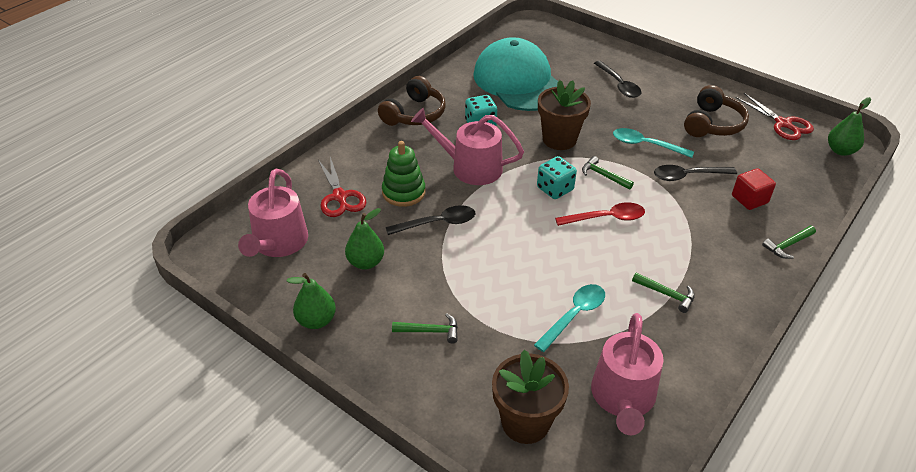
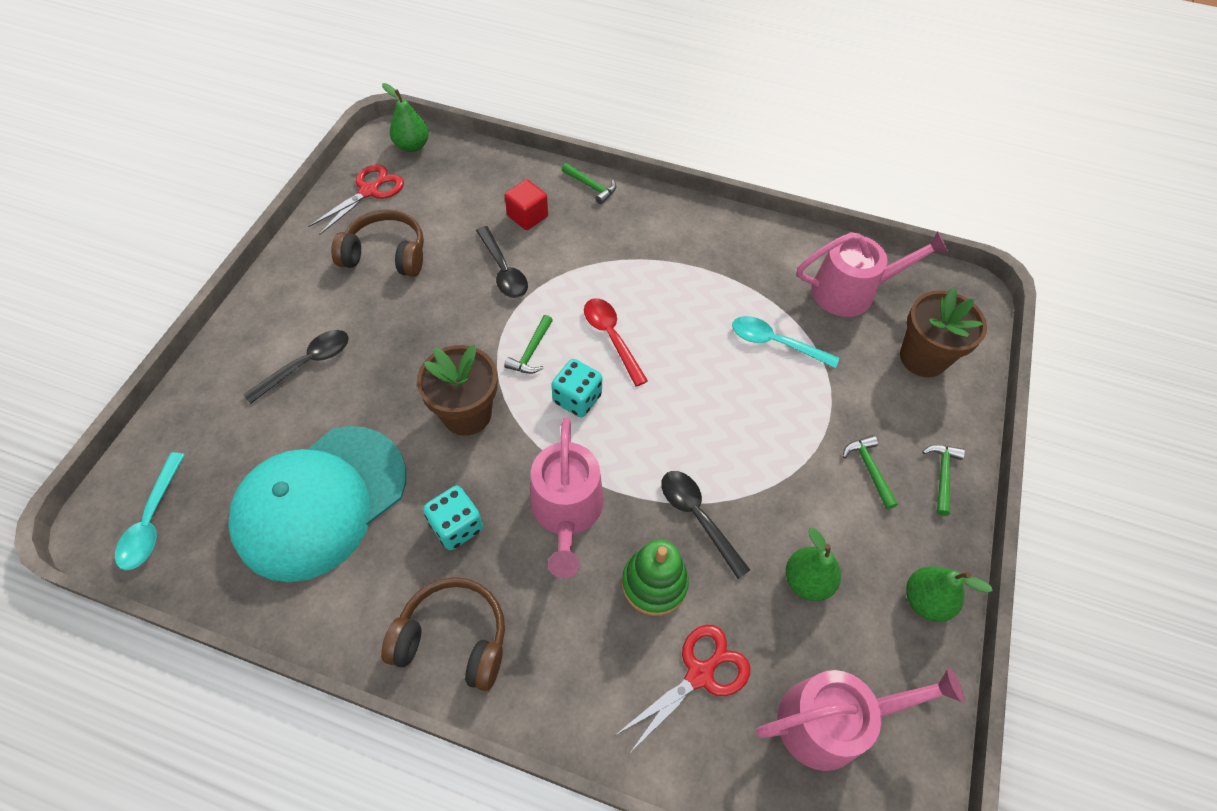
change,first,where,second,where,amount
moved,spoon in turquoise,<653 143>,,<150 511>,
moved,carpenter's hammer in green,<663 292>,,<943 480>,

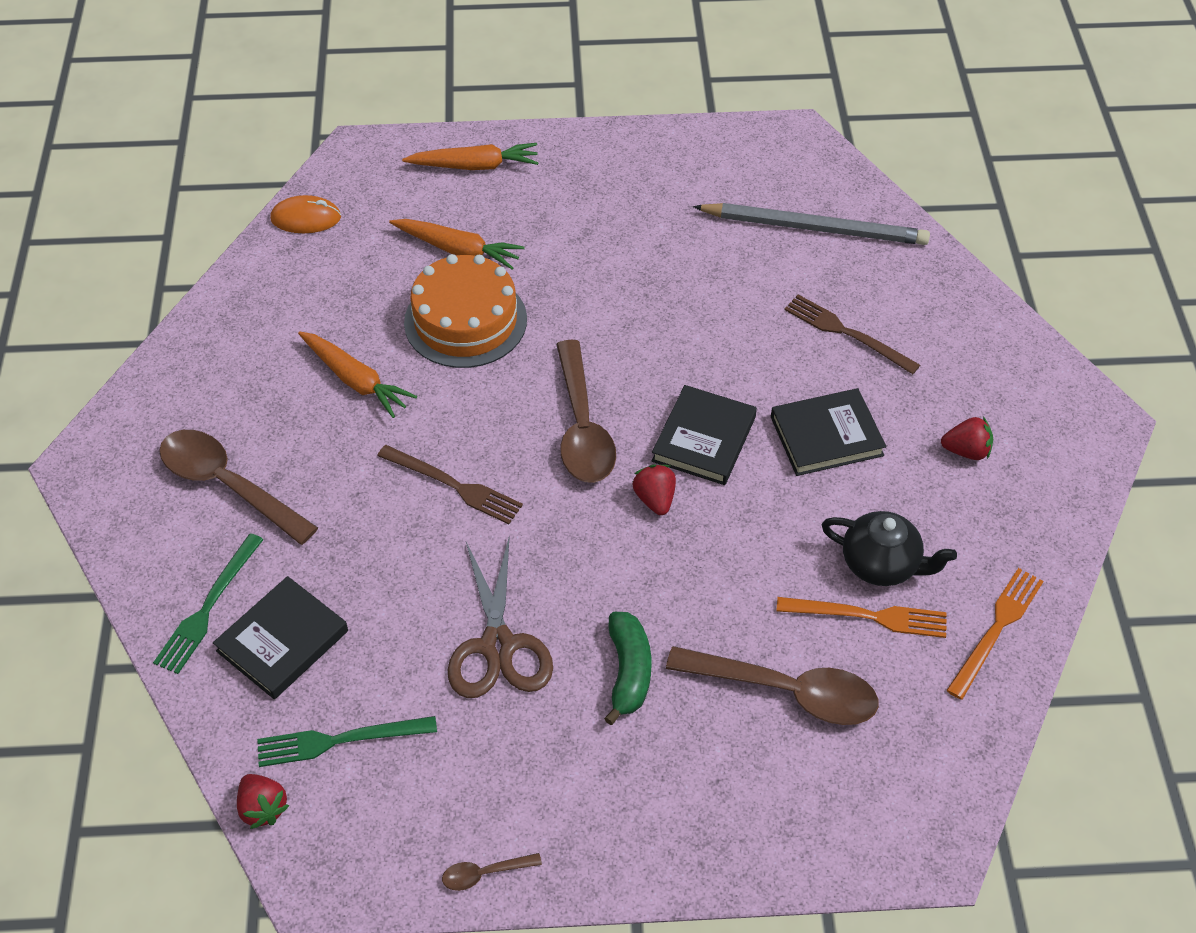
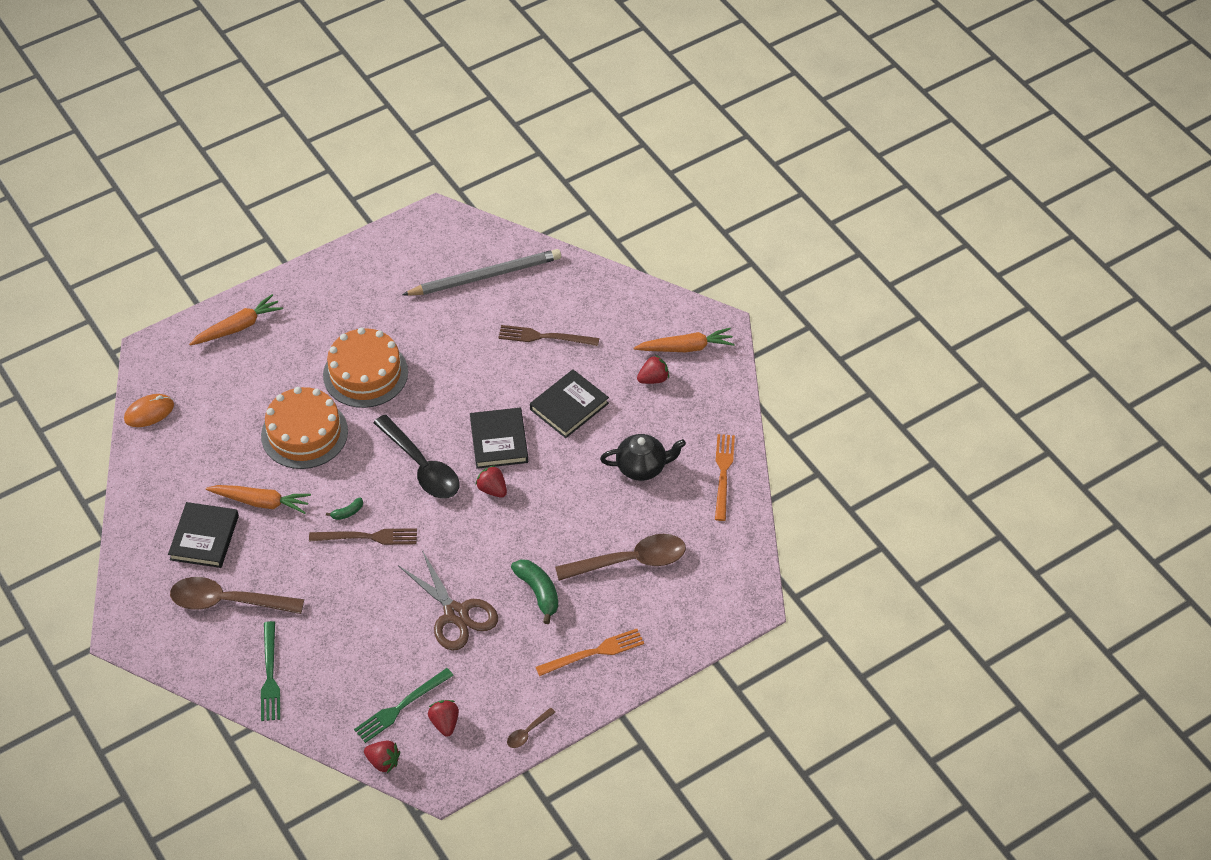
change,first,where,second,where,amount
moved,root vegetable in orange,<457 244>,,<684 340>,
recoloured,spoon in dark brown,<586 411>,spoon in jet-black,<416 457>,
moved,hardback in jet-black,<280 637>,,<203 535>,
moved,table fork in orange,<861 617>,,<590 652>,
added,,,layer cake in orange,<365 368>,
added,,,banana fruit in green,<344 509>,
added,,,berry in red,<443 718>,

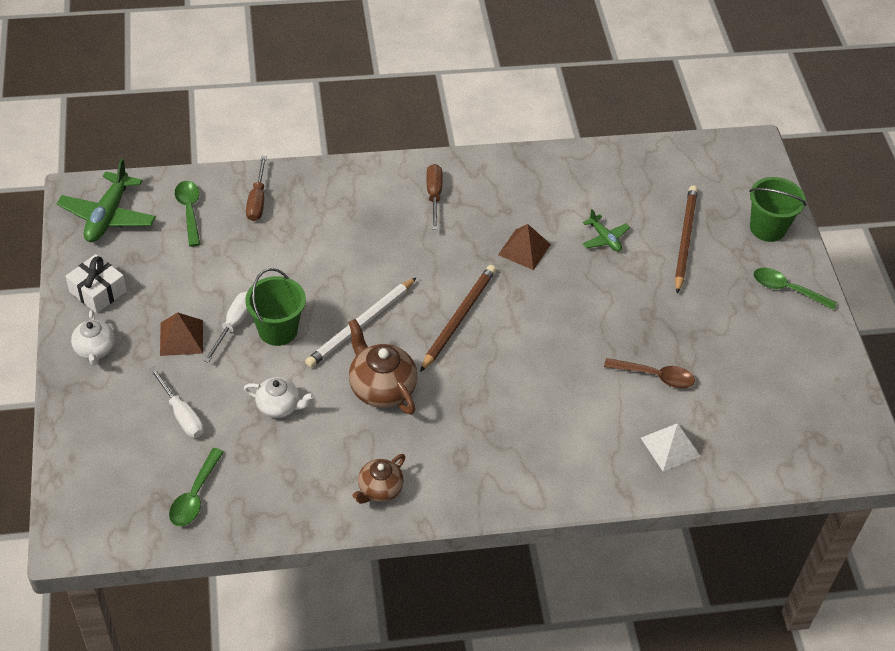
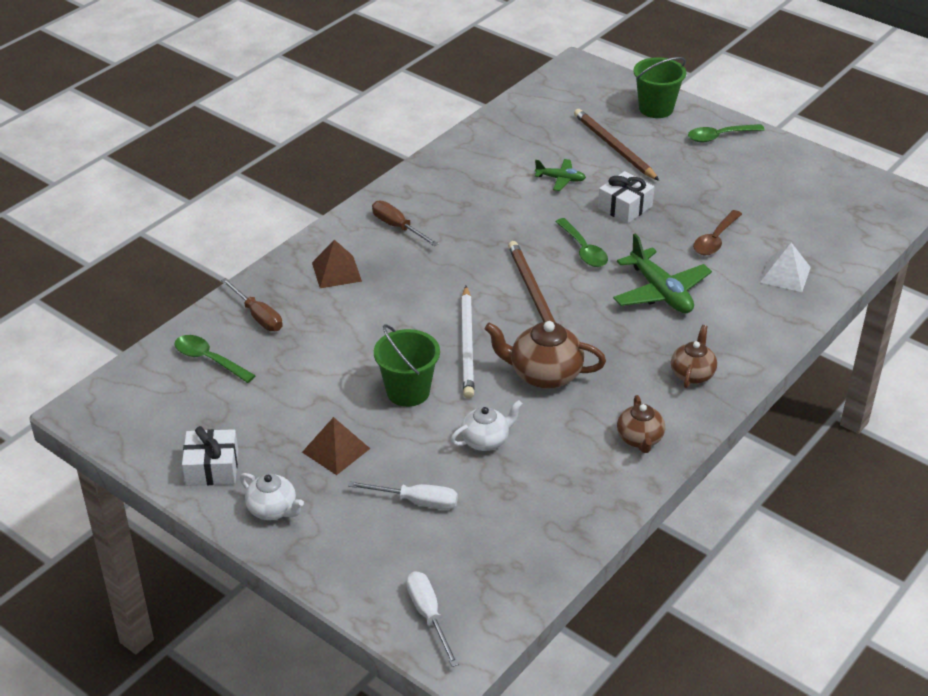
change,first,where,second,where,amount
moved,toy plane in green,<106 200>,,<662 273>,
moved,pyramid in dark brown,<524 247>,,<337 264>,
moved,flat screwdriver in snow-white,<226 327>,,<432 619>,
turned,spoon in dark brown,<649 373>,,<717 232>,150 degrees clockwise
moved,spoon in green,<196 487>,,<581 242>,
added,,,gift in snow-white,<626 197>,
added,,,tea pot in dark brown,<694 356>,

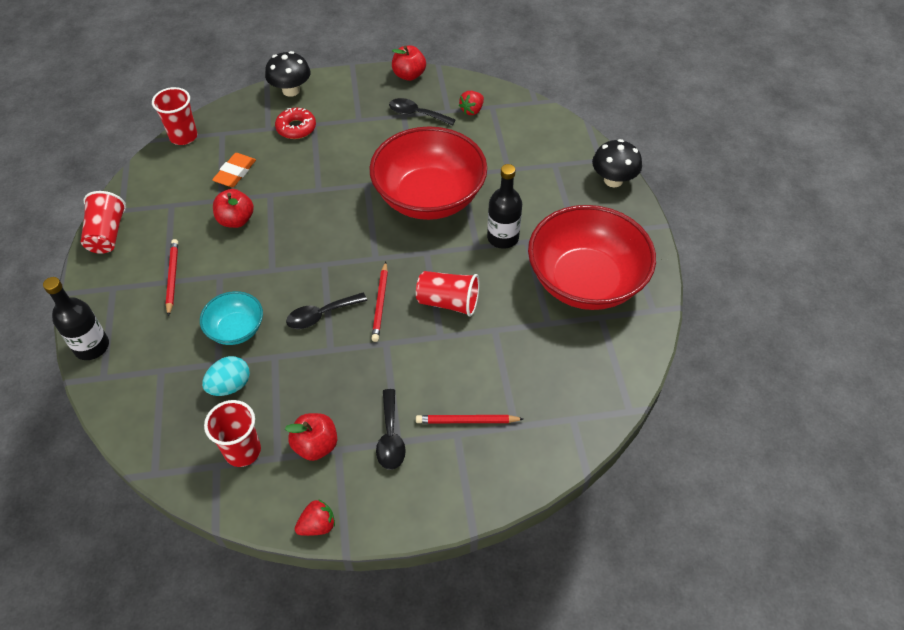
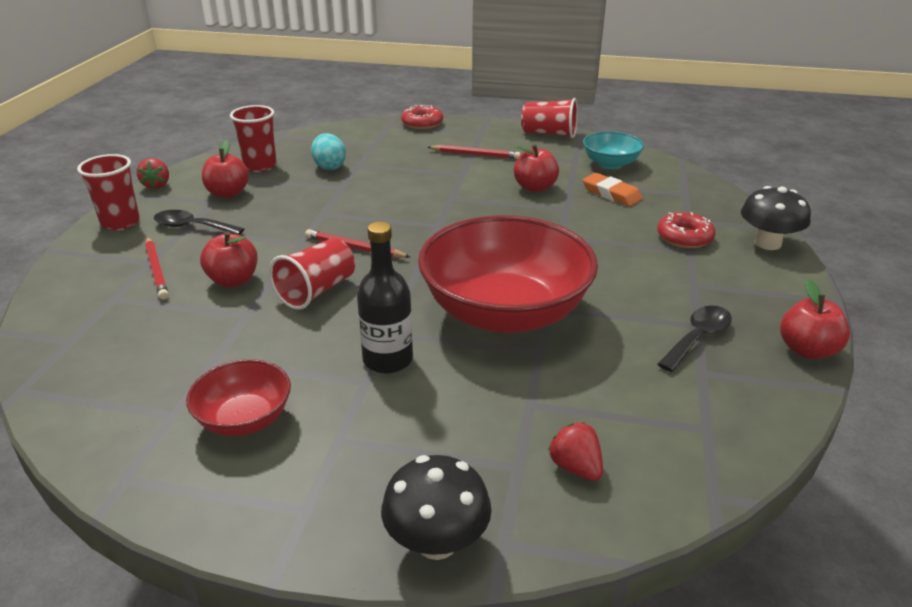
change,first,where,second,where,amount
moved,tumbler in red,<174 116>,,<108 192>,
moved,berry in red,<471 103>,,<575 451>,
resized,serving bowl in red,<592 257>,,<238 397>,x0.48
replaced,drink bottle in jet-black,<76 318>,donut in red,<422 117>,
moved,serving bowl in turquoise,<231 318>,,<613 150>,
removed,spoon in jet-black,<326 311>,,,
turned,lead pencil in red,<469 419>,,<157 268>,135 degrees clockwise
added,,,toy apple in red,<229 259>,

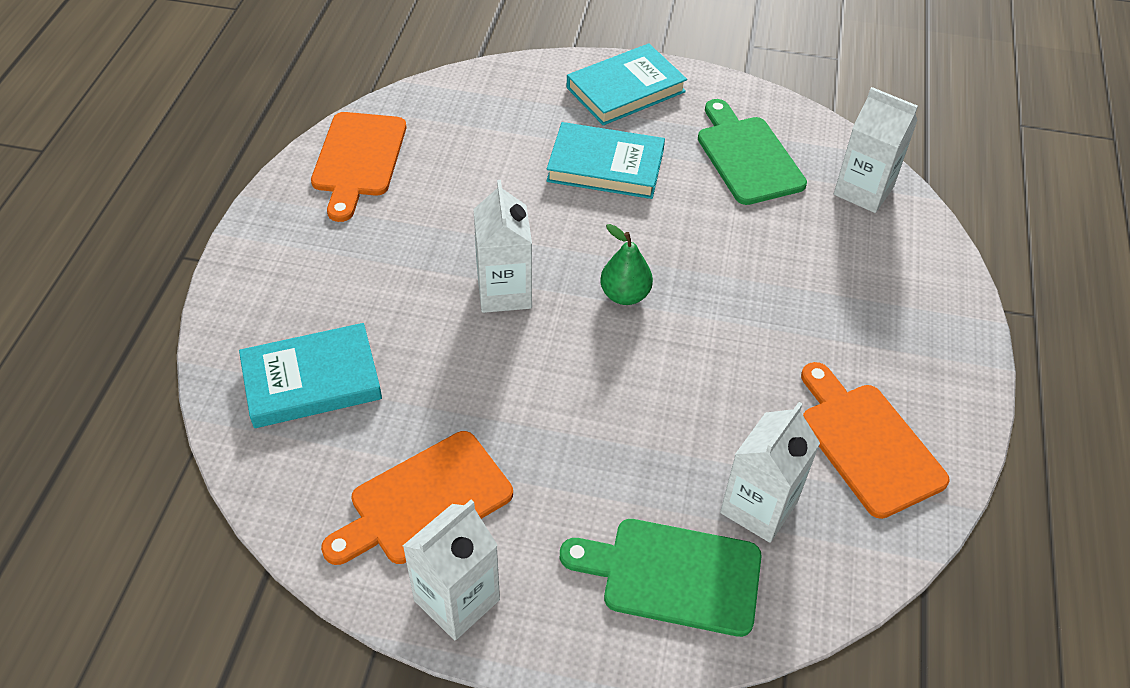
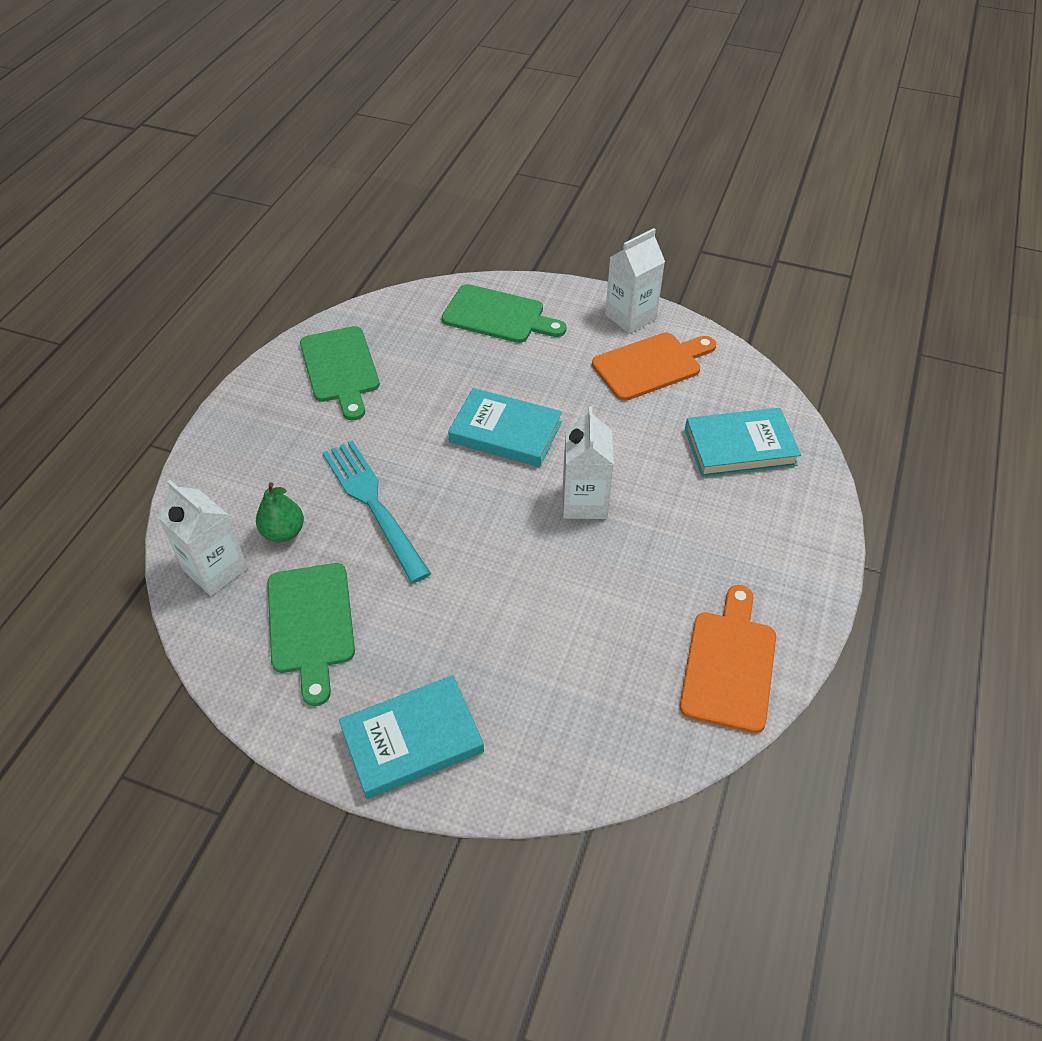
change,first,where,second,where,amount
moved,hardback in turquoise,<605 160>,,<505 427>,
moved,toy pear in green,<626 264>,,<280 512>,
recoloured,cutting board in orange,<875 440>,cutting board in green,<340 373>,
removed,milk carton in snow-white,<770 472>,,,
added,,,table fork in turquoise,<376 511>,

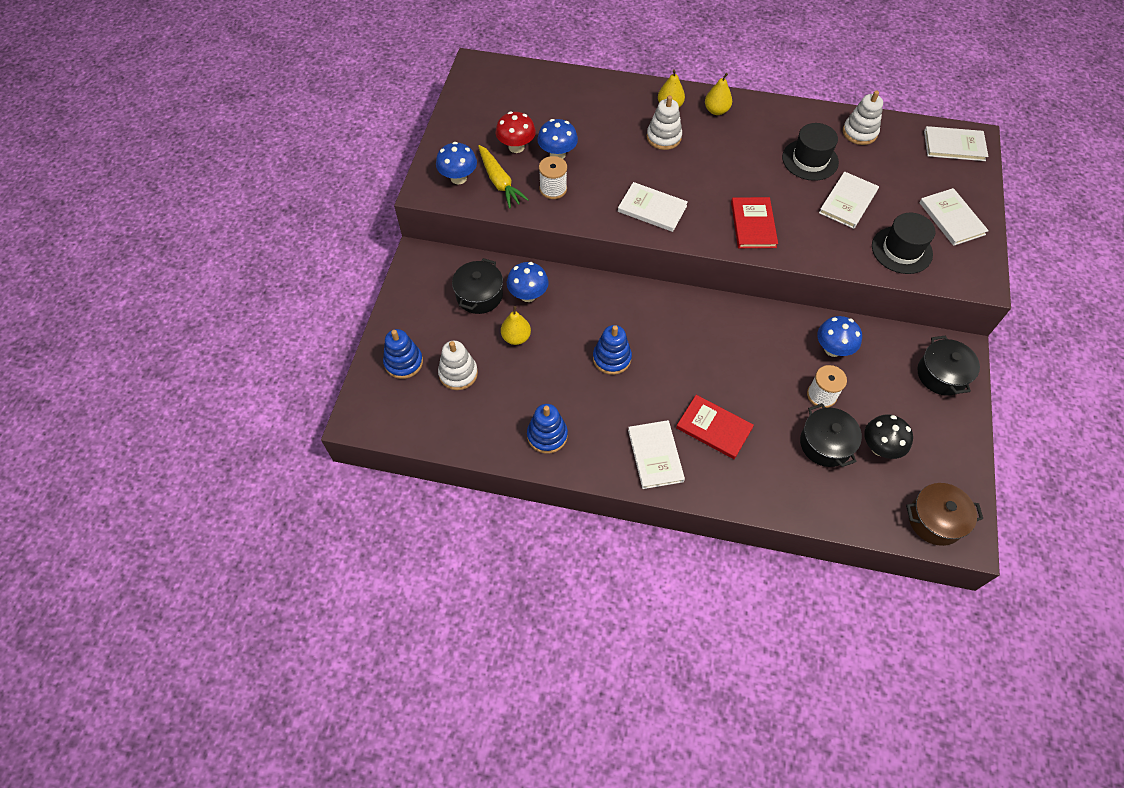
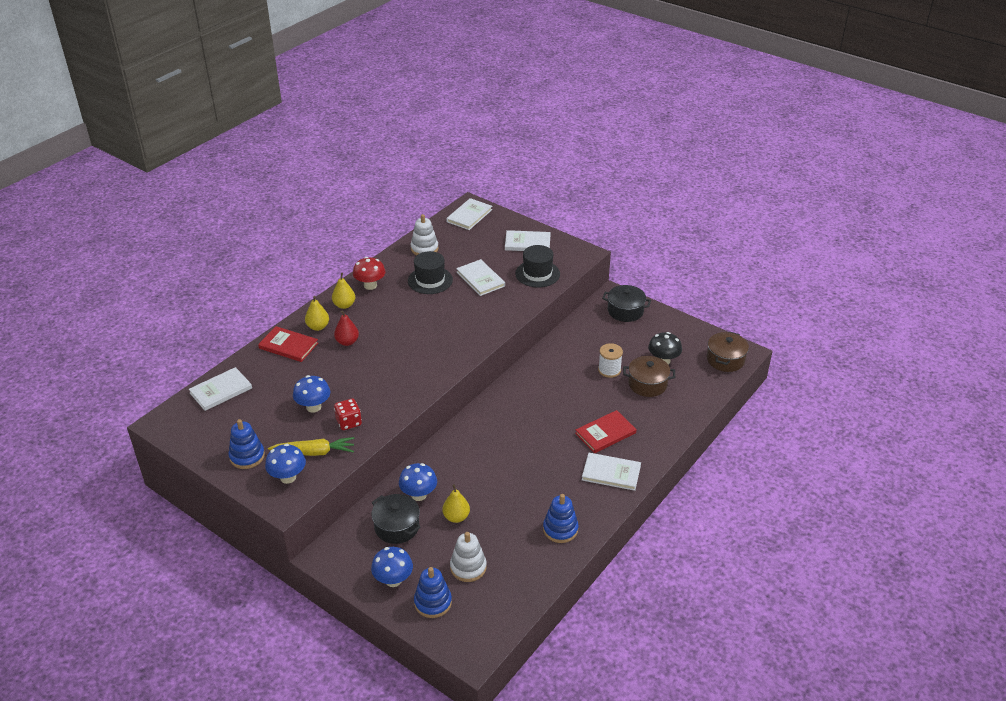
change,first,where,second,where,amount
replaced,stacking toy in snow-white,<664 122>,toy pear in red,<346 328>,
moved,fungus in red,<515 132>,,<369 273>,
replaced,spool in snow-white,<553 177>,dice in red,<348 414>,
moved,hardback in snow-white,<653 207>,,<220 389>,
moved,hardback in red,<754 222>,,<288 344>,
moved,fungus in blue,<839 336>,,<392 567>,
moved,stacking toy in blue,<612 350>,,<247 444>,
recoloured,cooking pot in jet-black,<831 435>,cooking pot in dark brown,<649 376>,

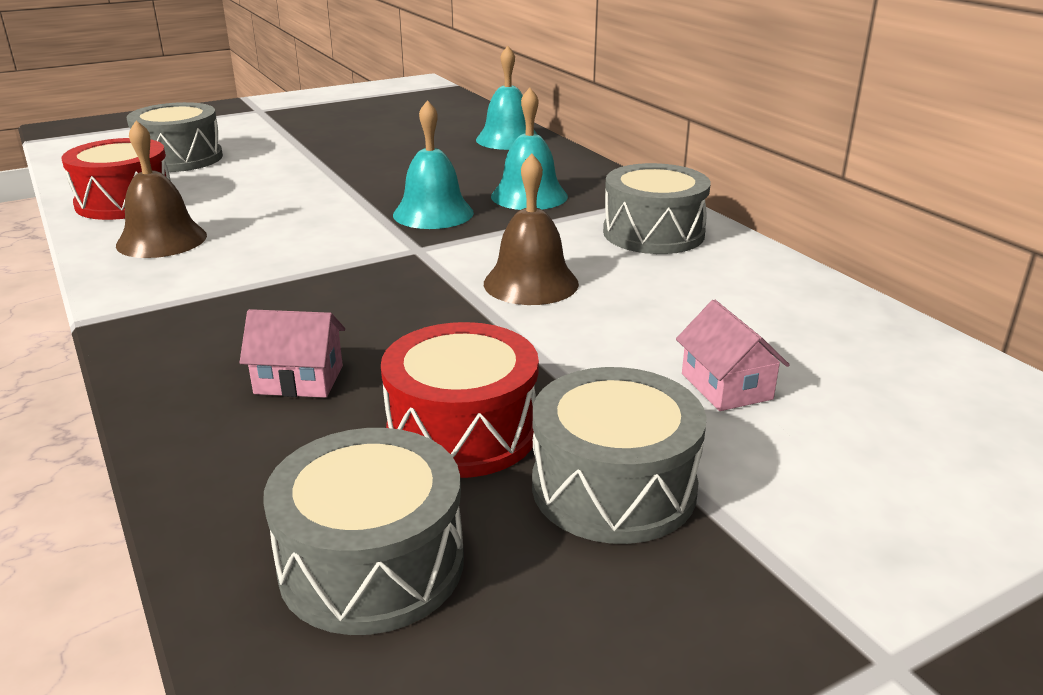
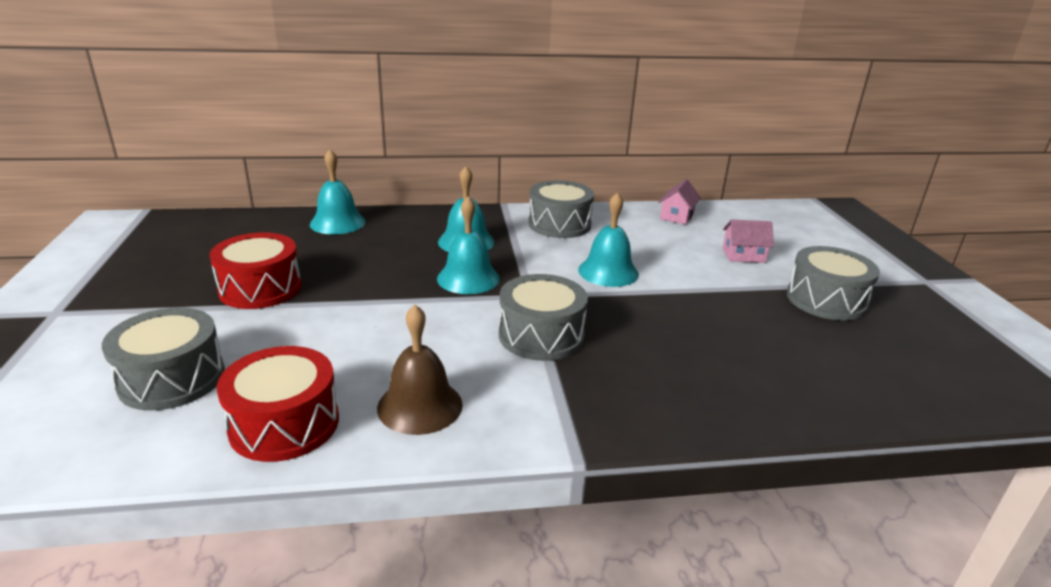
change,first,where,second,where,amount
recoloured,hand bell in dark brown,<531 229>,hand bell in turquoise,<608 239>,
moved,toy house in pink,<292 353>,,<679 202>,
moved,snare drum in red,<460 400>,,<255 271>,
moved,snare drum in ash-grey,<363 531>,,<543 317>,

